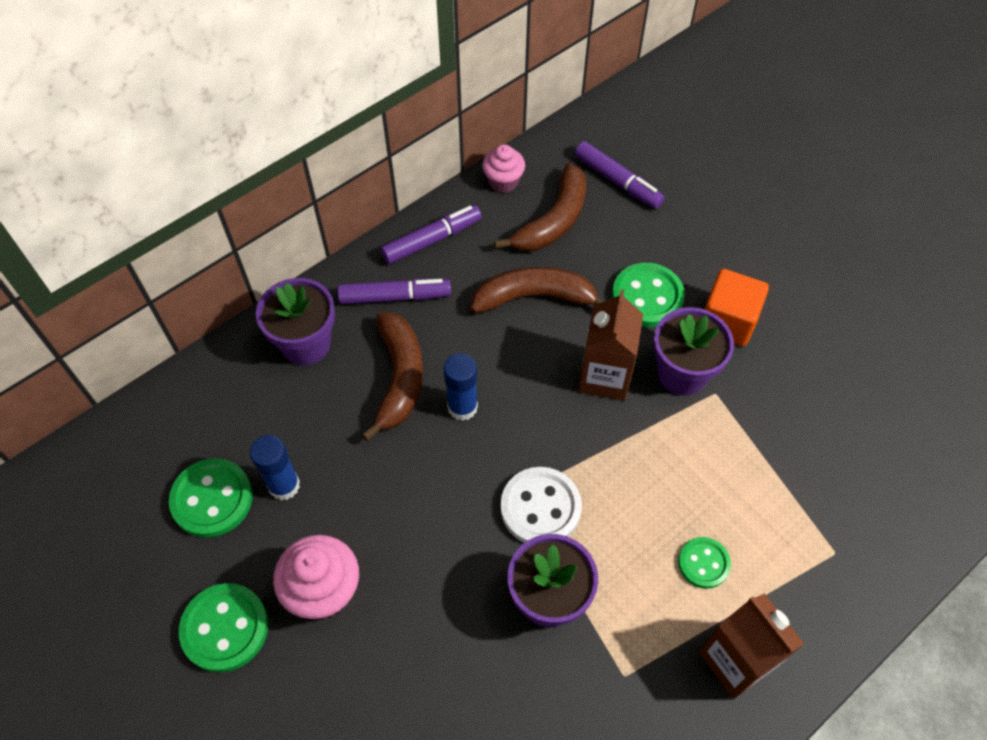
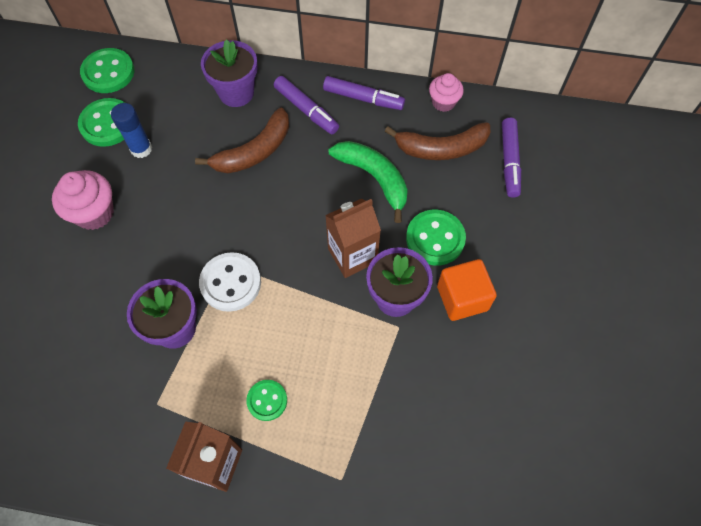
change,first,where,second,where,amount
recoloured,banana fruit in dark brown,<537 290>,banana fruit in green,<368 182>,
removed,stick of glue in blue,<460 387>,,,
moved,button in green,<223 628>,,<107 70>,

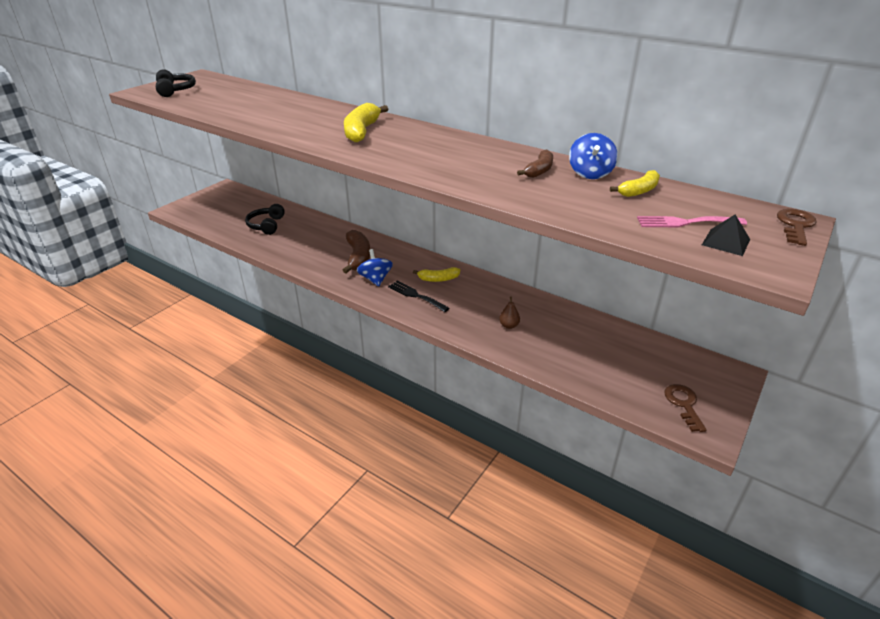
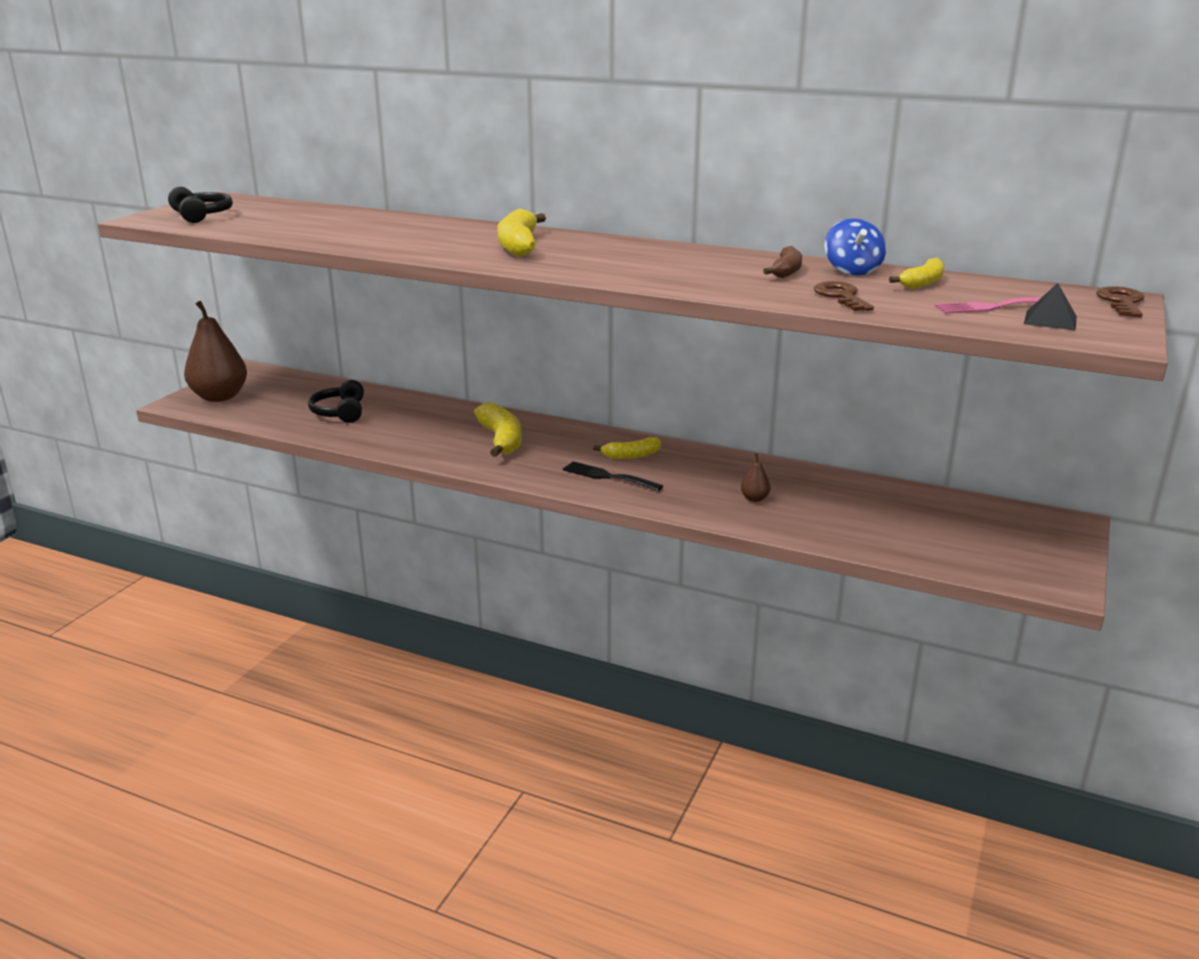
change,first,where,second,where,amount
recoloured,banana fruit in dark brown,<356 251>,banana fruit in yellow,<498 429>,
removed,toy top in blue,<375 268>,,,
moved,door key in dark brown,<685 408>,,<844 296>,
added,,,toy pear in dark brown,<215 351>,

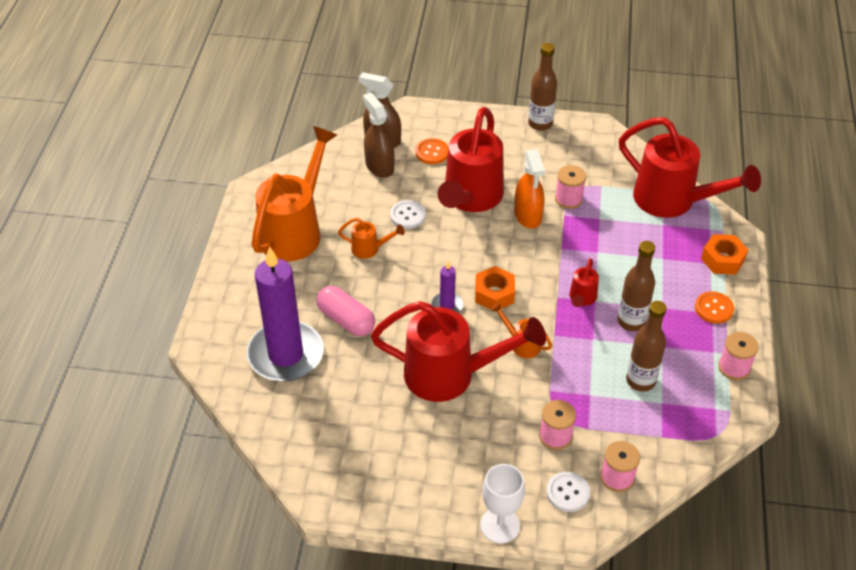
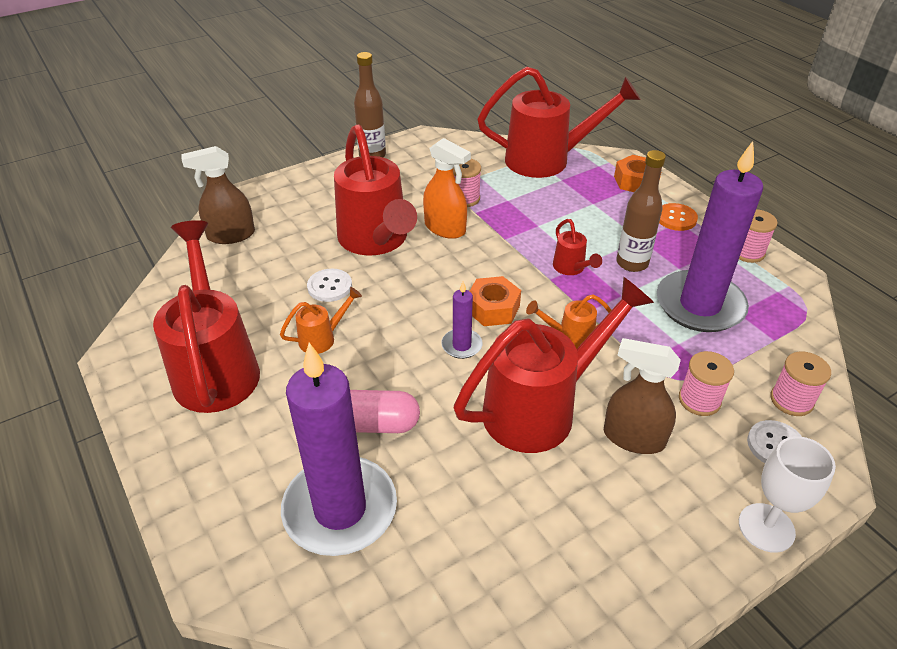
change,first,where,second,where,amount
moved,spray bottle in dark brown,<378 135>,,<642 396>,
recoloured,sprinkling can in orange,<294 194>,sprinkling can in red,<206 316>,
removed,button in orange,<432 151>,,,
replaced,drink bottle in dark brown,<646 346>,candle in violet,<710 236>,

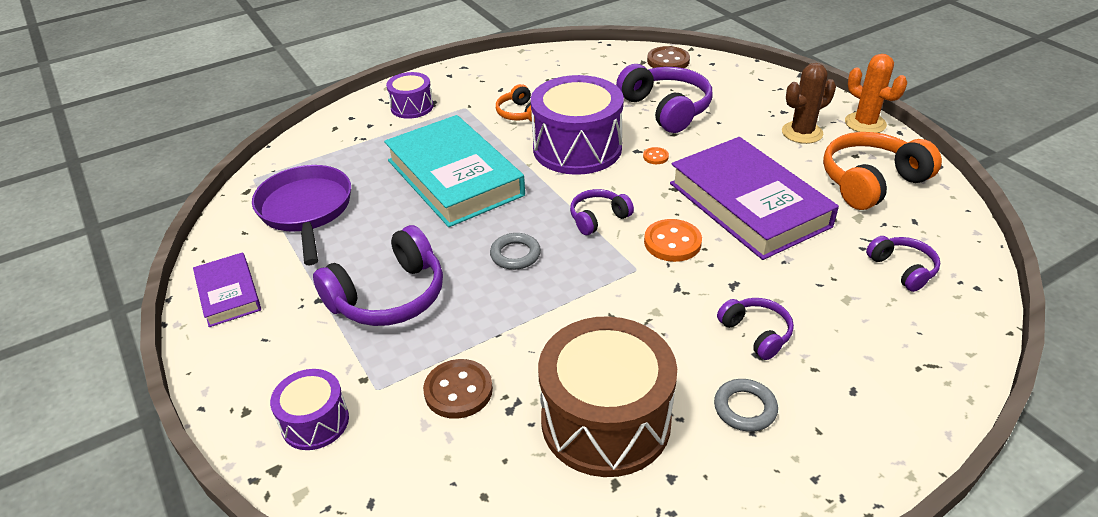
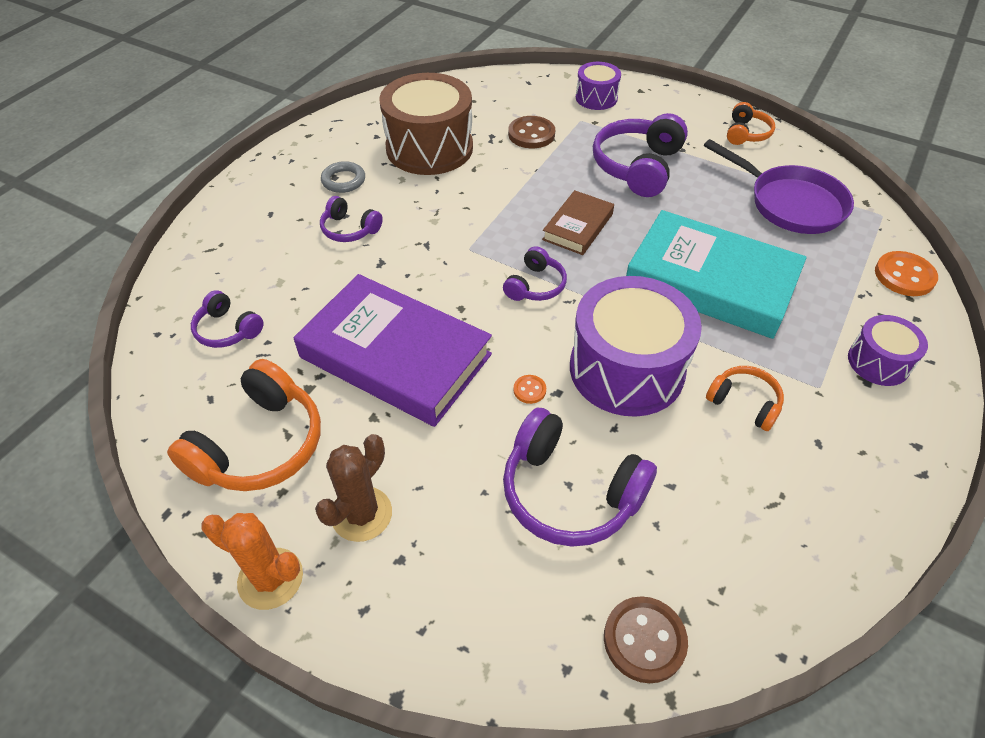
change,first,where,second,where,amount
moved,button in orange,<673 240>,,<906 273>,
replaced,ring in ash-grey,<515 251>,hardback in dark brown,<578 222>,
replaced,hardback in violet,<227 289>,headphones in orange,<751 123>,

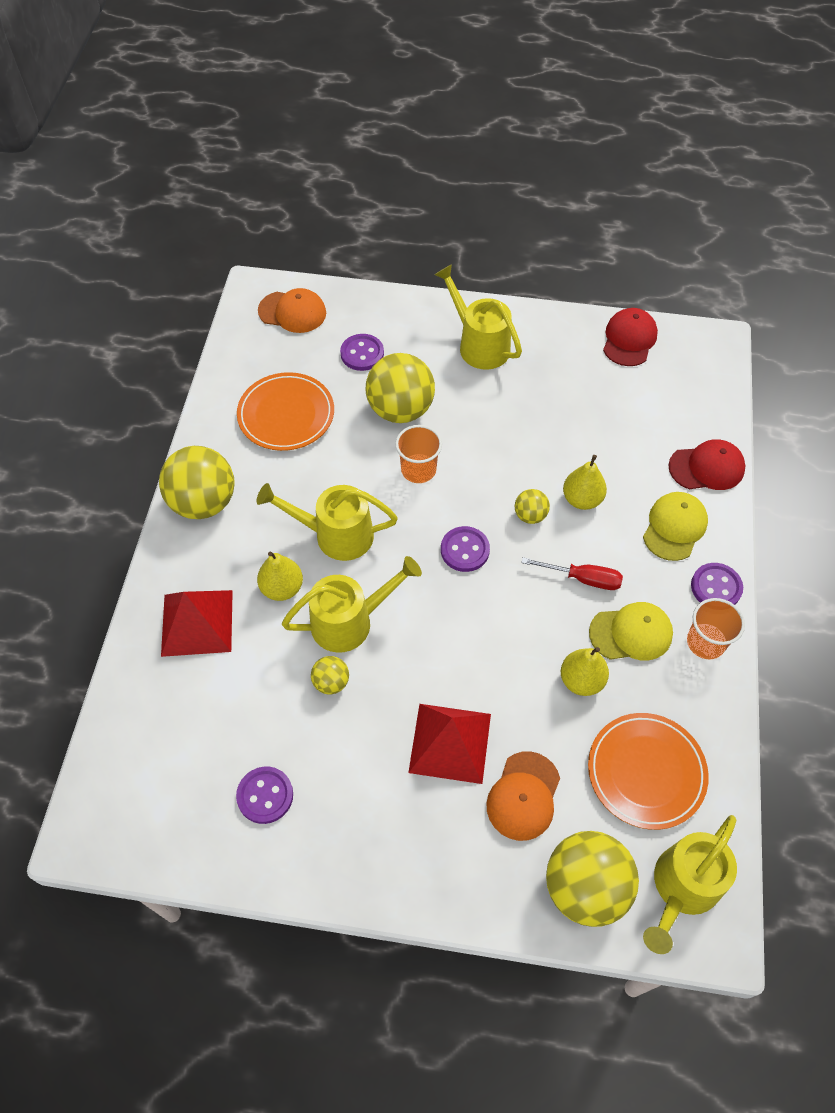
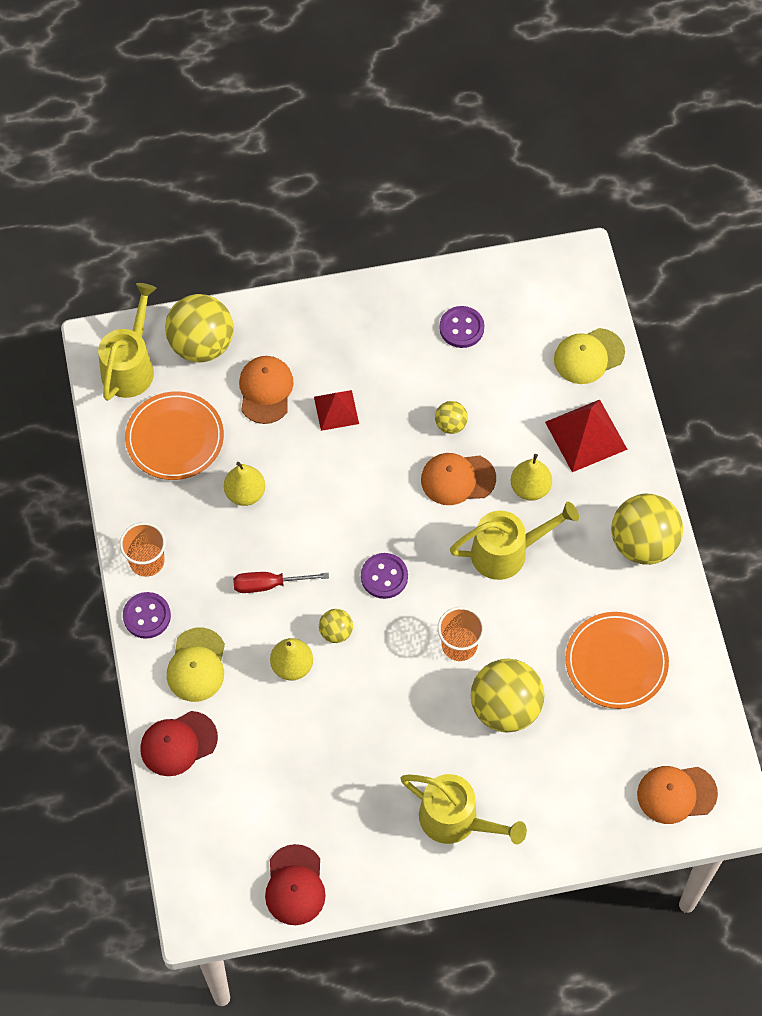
change,first,where,second,where,amount
removed,button in violet,<362 352>,,,
replaced,sprinkling can in yellow,<352 604>,baseball cap in orange,<458 479>,
moved,baseball cap in yellow,<631 631>,,<589 356>,
resized,pyramid in red,<449 744>,,<336 410>,x0.63

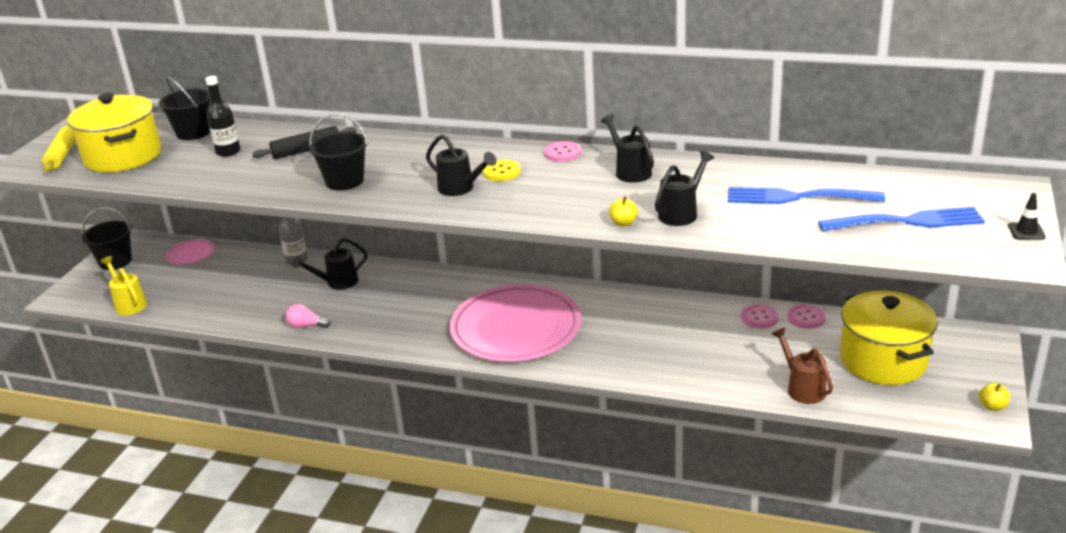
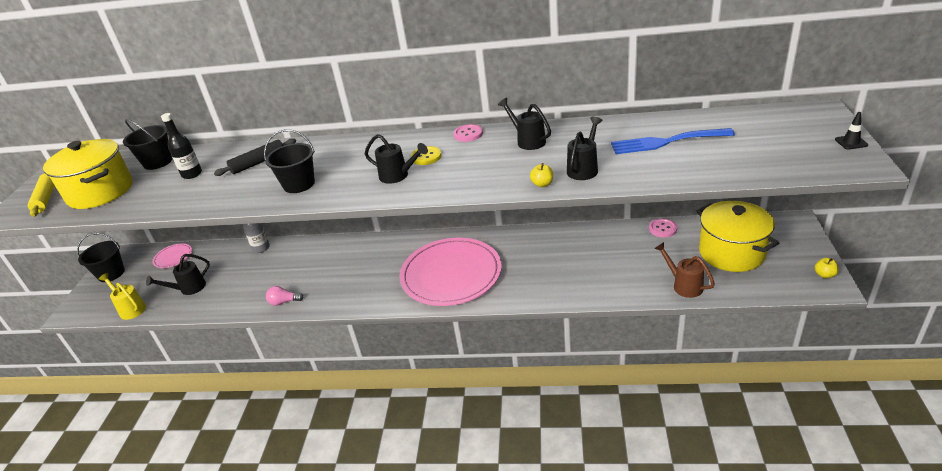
change,first,where,second,where,amount
removed,table fork in blue,<901 219>,,,
moved,sprinkling can in jet-black,<330 264>,,<178 274>,
removed,button in pink,<760 316>,,,

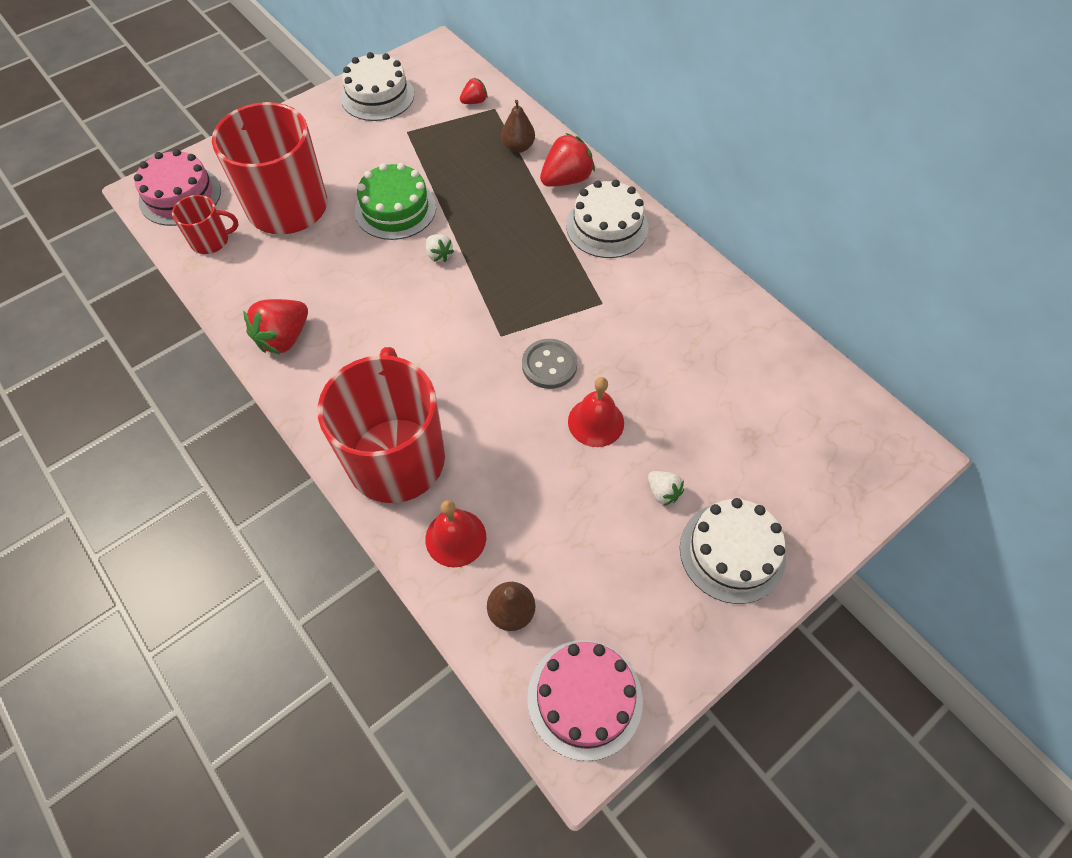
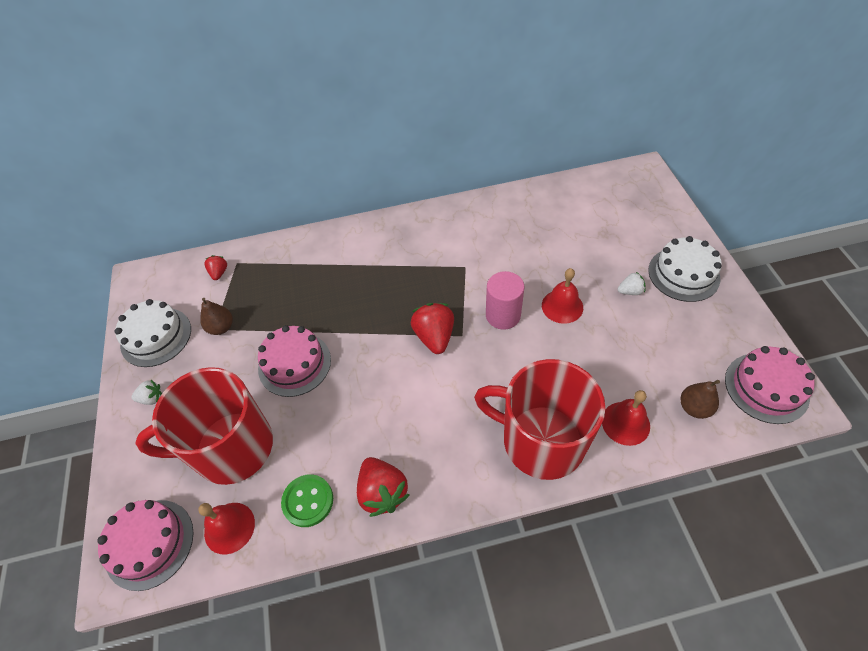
change,first,where,second,where,amount
moved,toy pear in dark brown,<518 126>,,<216 316>,
moved,berry in red,<567 160>,,<432 328>,
recoloured,layer cake in green,<395 201>,layer cake in pink,<294 361>,
removed,layer cake in snow-white,<607 219>,,,
replaced,coffee mug in red,<205 224>,hand bell in red,<226 529>,
moved,berry in snow-white,<440 248>,,<146 392>,
replaced,button in ash-grey,<550 364>,solid cylinder in pink,<505 300>,
added,,,button in green,<307 500>,

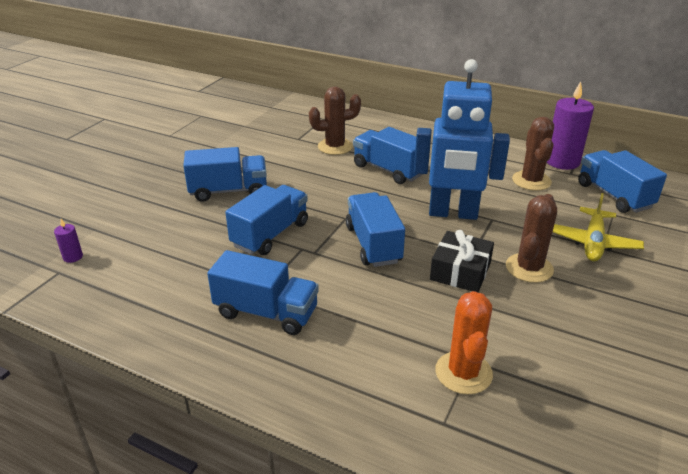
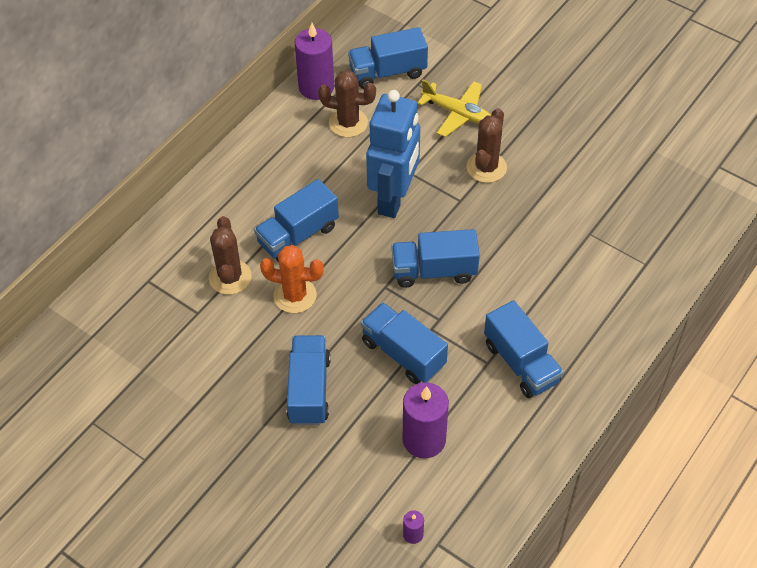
change,first,where,second,where,amount
turned,prickly plant in dark brown,<531 238>,,<487 145>,75 degrees clockwise
removed,gift in jet-black,<462 261>,,,
turned,lorry in blue,<263 292>,,<523 349>,120 degrees clockwise
moved,prickly plant in orange,<464 343>,,<292 279>,
added,,,candle in violet,<426 420>,

